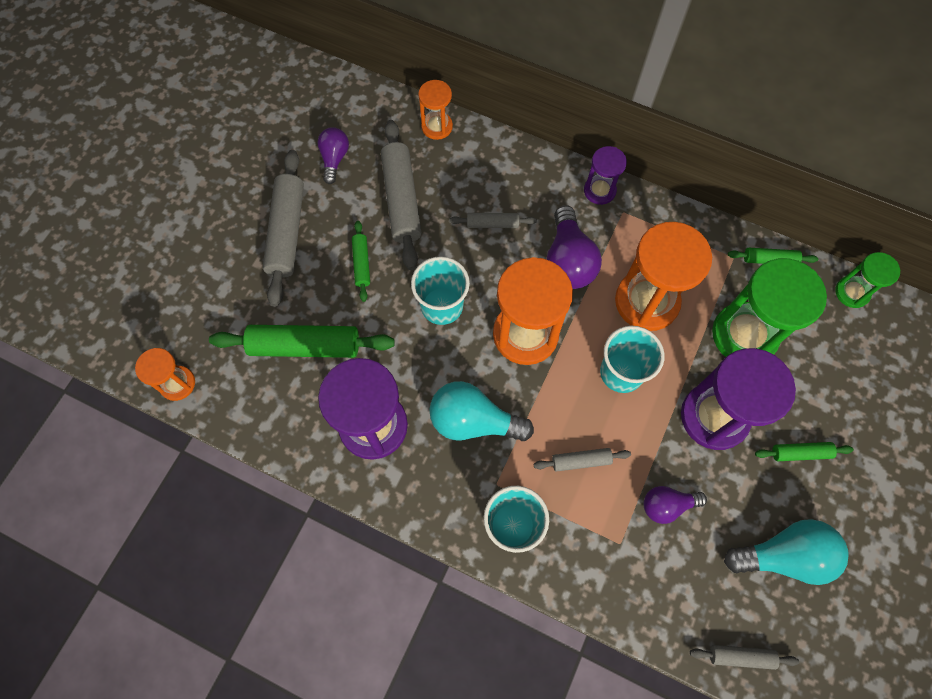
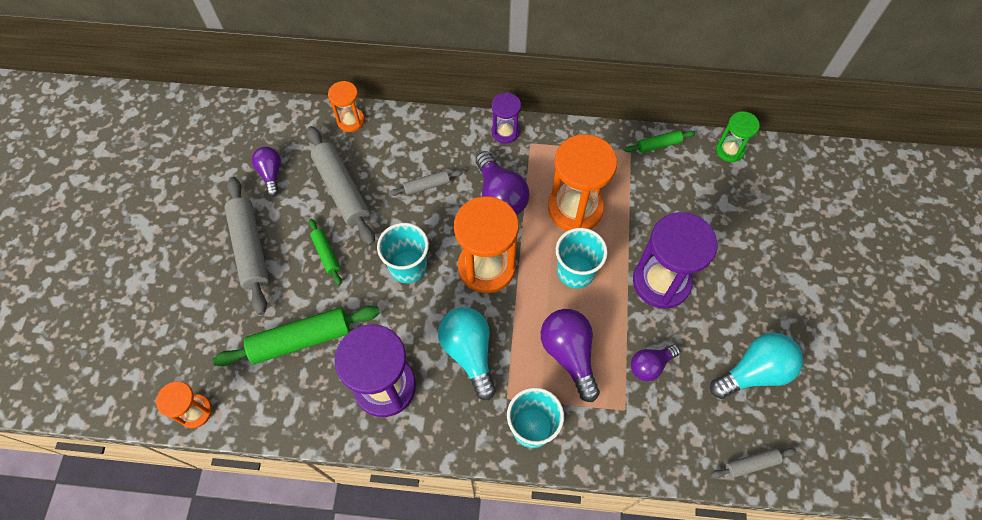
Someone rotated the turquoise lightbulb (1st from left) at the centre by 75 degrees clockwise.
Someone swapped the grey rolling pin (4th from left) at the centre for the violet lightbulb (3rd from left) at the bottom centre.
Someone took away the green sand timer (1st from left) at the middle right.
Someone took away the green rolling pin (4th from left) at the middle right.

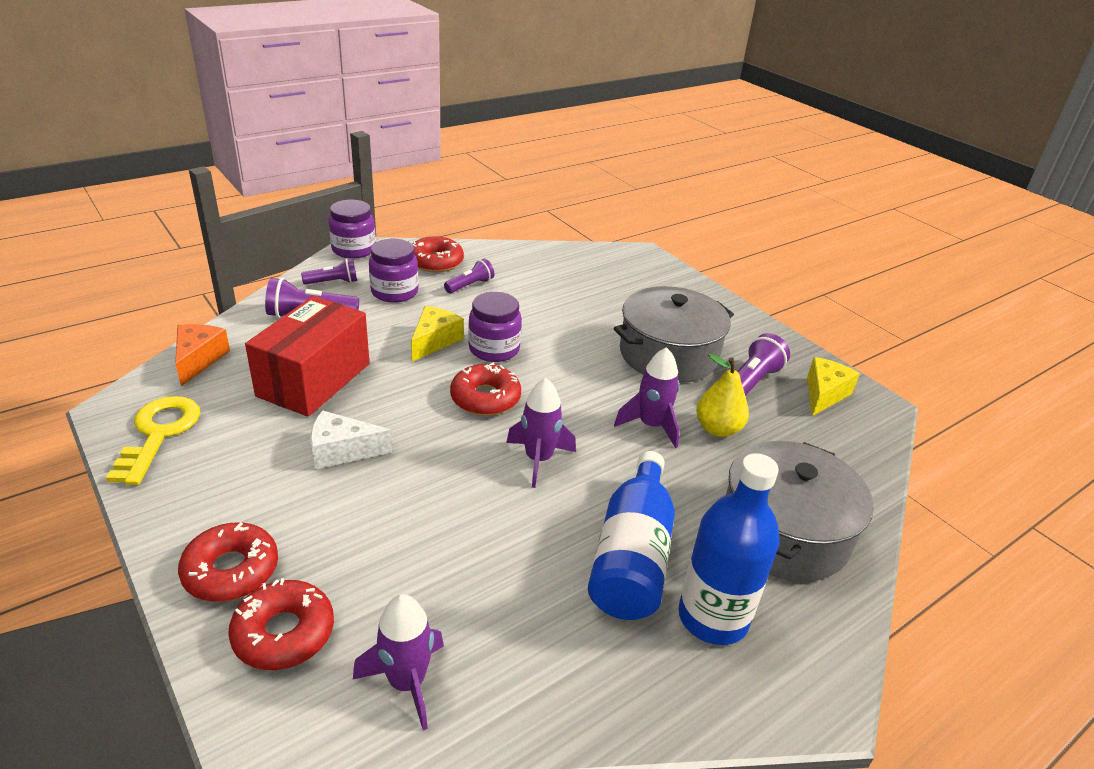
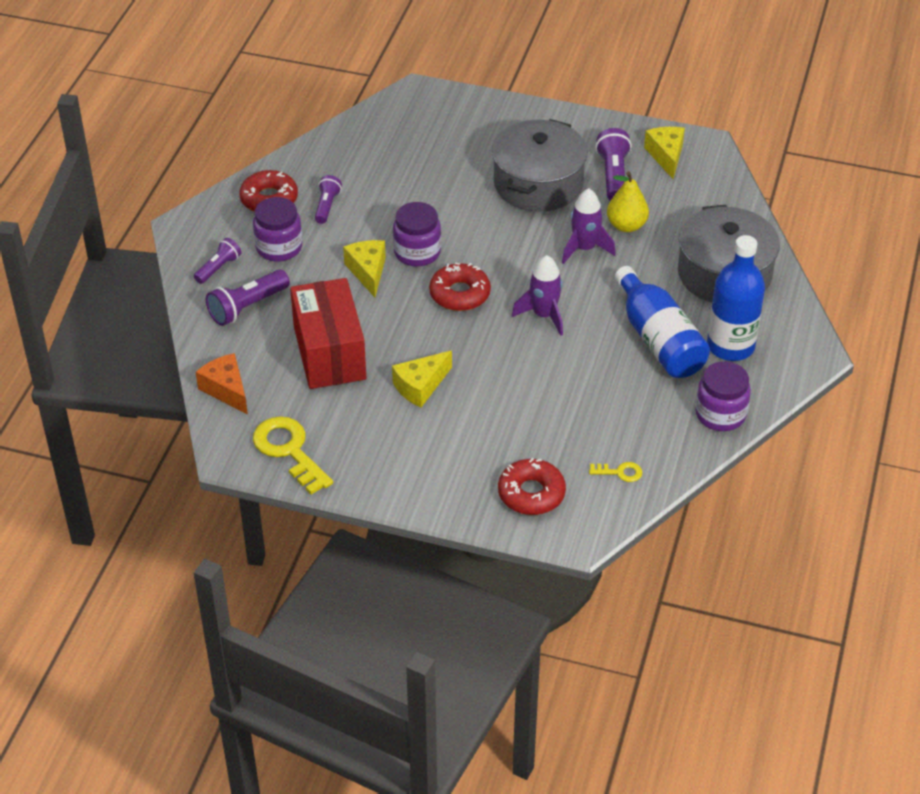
Someone took away the crimson glazed donut (1st from left) at the bottom left.
Someone repainted the pure white piece of cheese at the middle left, which became the bright yellow piece of cheese (2nd from left) at the centre.
Someone carried the violet jam jar (1st from left in the first image) from the top left to the middle right.
Someone swapped the violet spaceship (1st from left) at the bottom centre for the bright yellow door key (2nd from left) at the middle right.

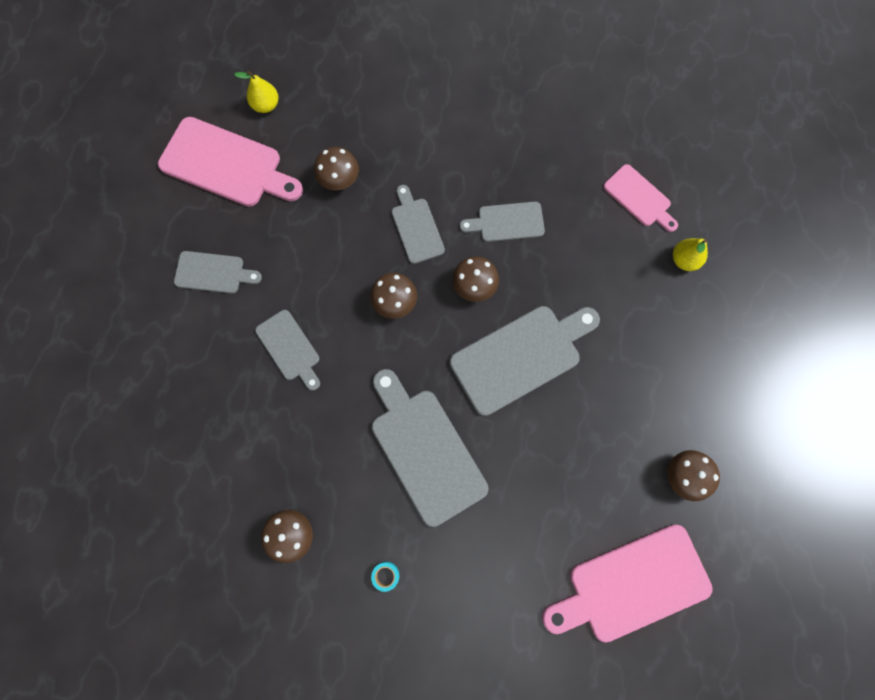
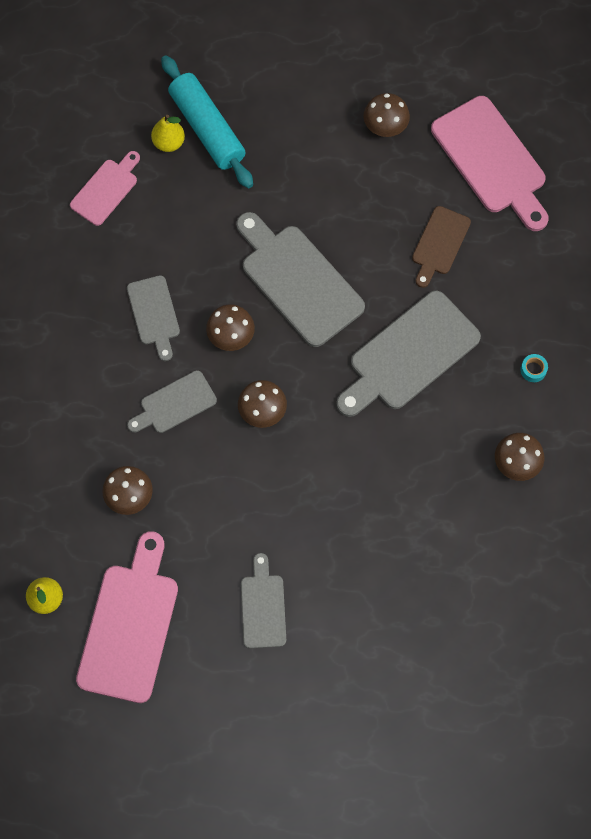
Someone took away the grey chopping board (2nd from left) at the middle left.
Someone put down the turquoise rolling pin at the top centre.
Someone put down the russet chopping board at the top right.

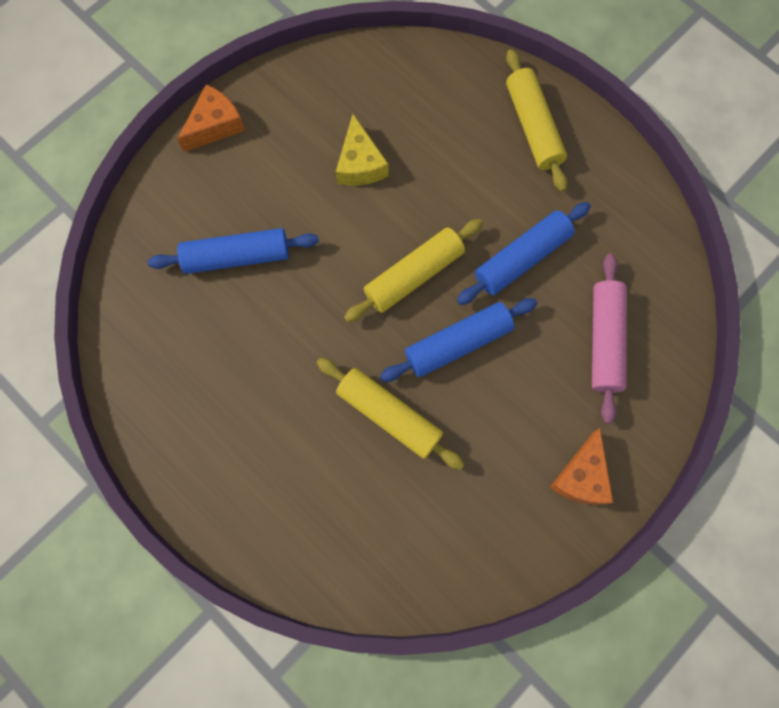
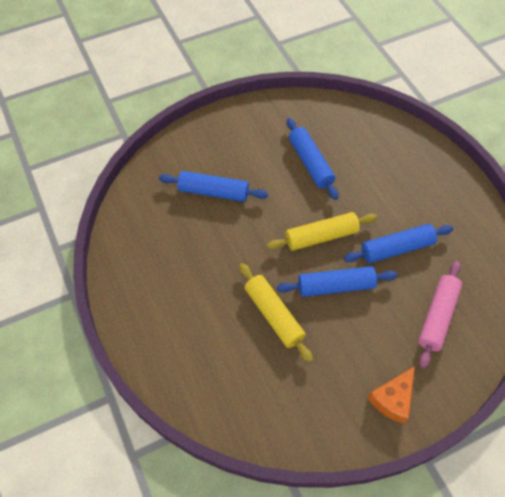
Someone took away the bright orange piece of cheese (1st from left) at the top left.
Someone swapped the bright yellow piece of cheese at the top centre for the cobalt rolling pin (2nd from left) at the top centre.
Someone took away the bright yellow rolling pin (3rd from left) at the top right.

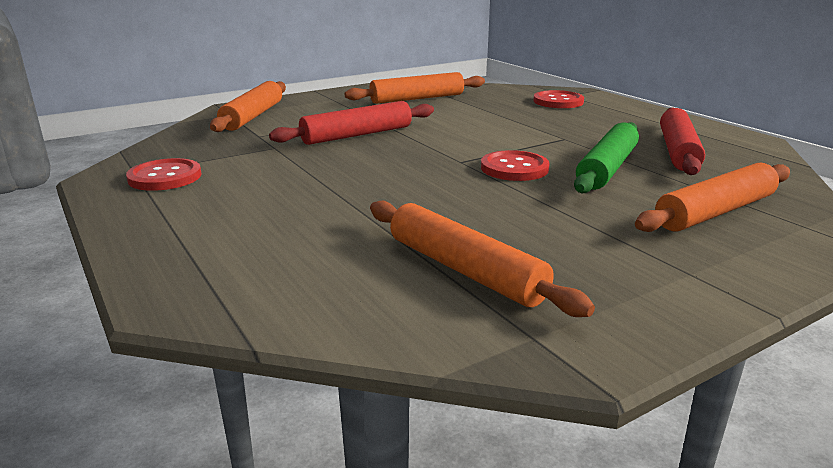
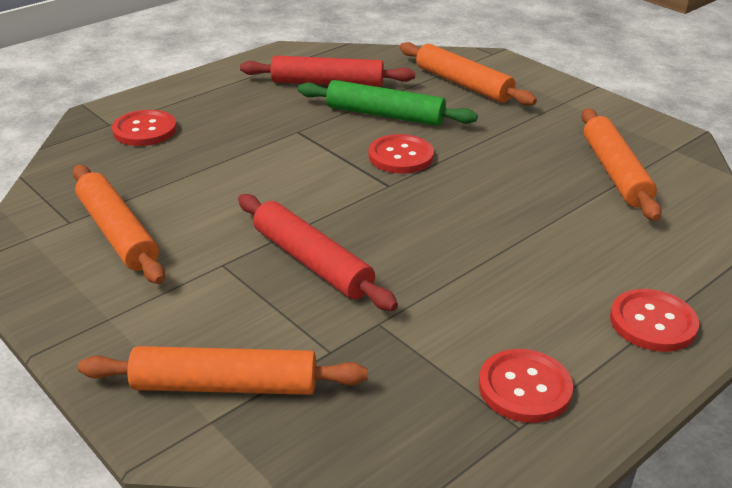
Someone rotated the bright orange rolling pin (3rd from left in the first image) at the centre by 45 degrees counterclockwise.
Someone put down the crimson button (4th from left) at the middle right.

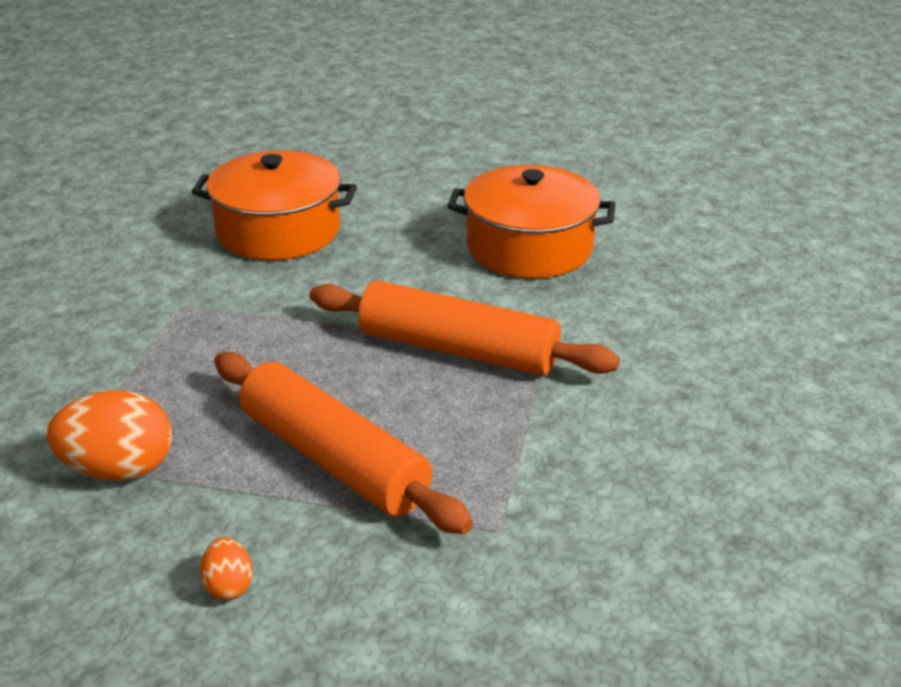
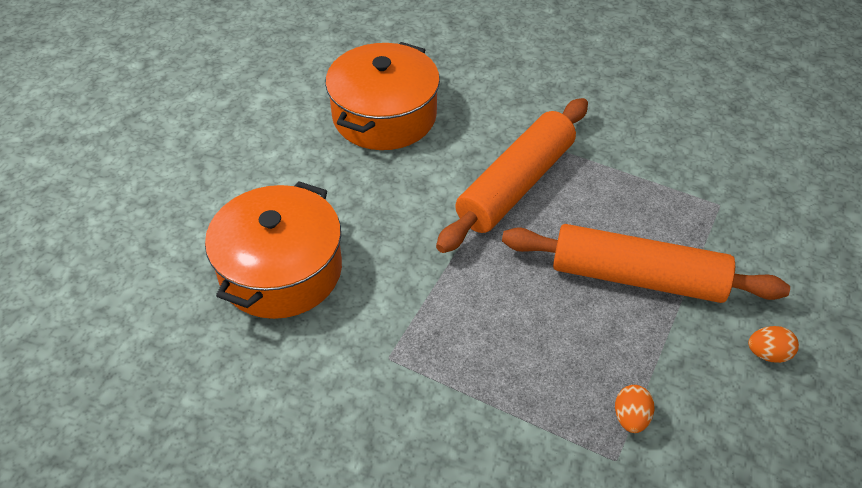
Someone scaled the bright orange egg (1st from left) at the middle left by 0.51.
Someone rotated the bright orange rolling pin (1st from left in the first image) at the centre by 45 degrees clockwise.

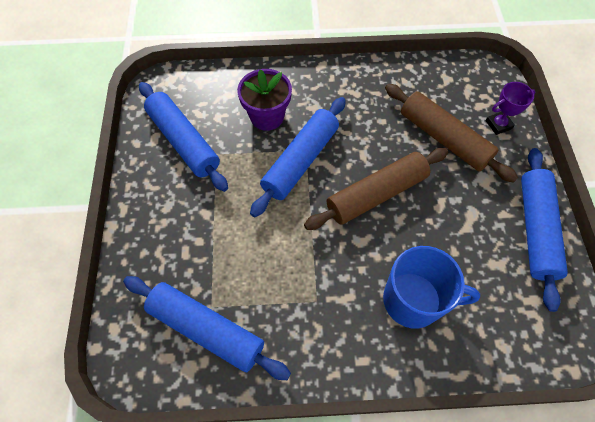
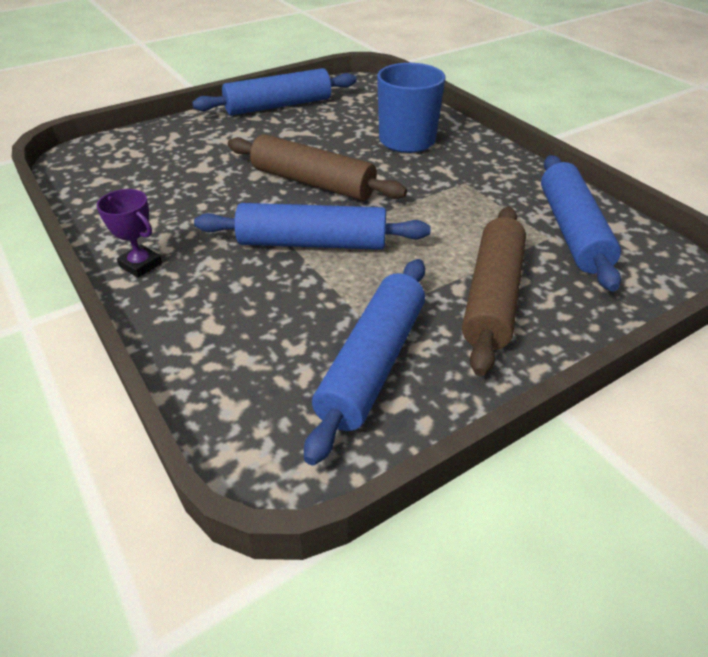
Someone took away the violet flower pot at the top centre.
Someone carried the russet rolling pin (2nd from left) from the top right to the middle right.
Someone carried the violet award cup from the top right to the middle left.

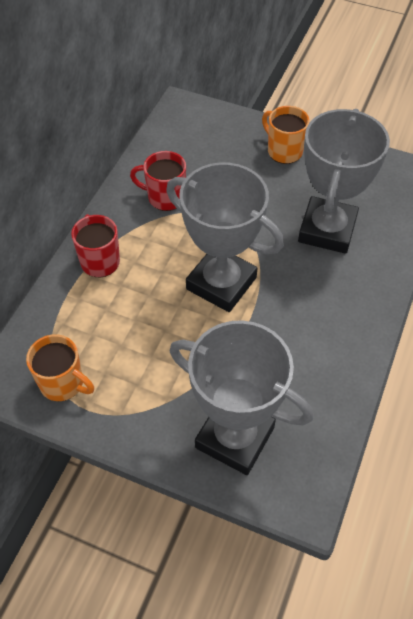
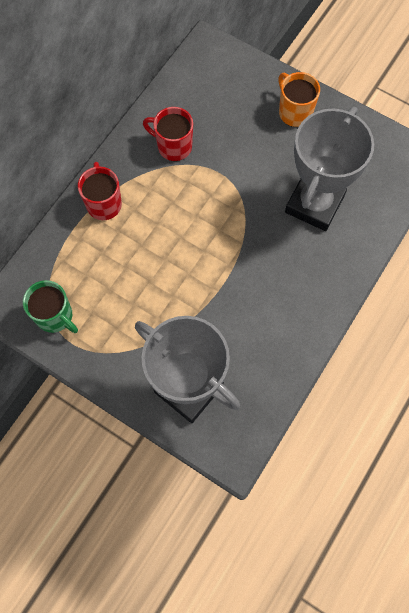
Someone repainted the bright orange mug (1st from left) at the middle left, which became the green mug at the middle left.
Someone took away the grey award cup (1st from left) at the centre.

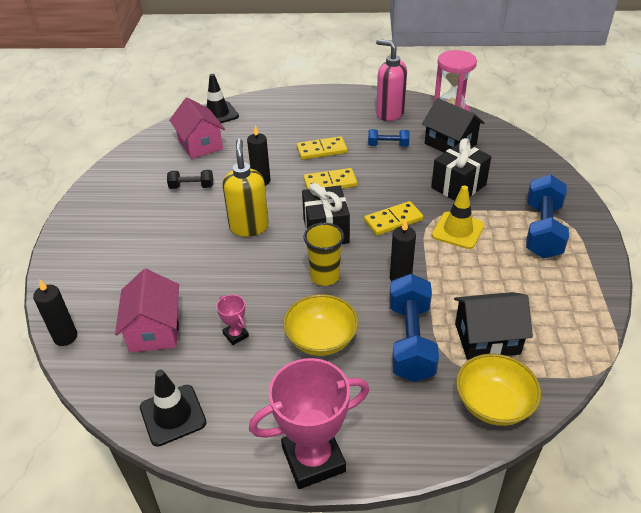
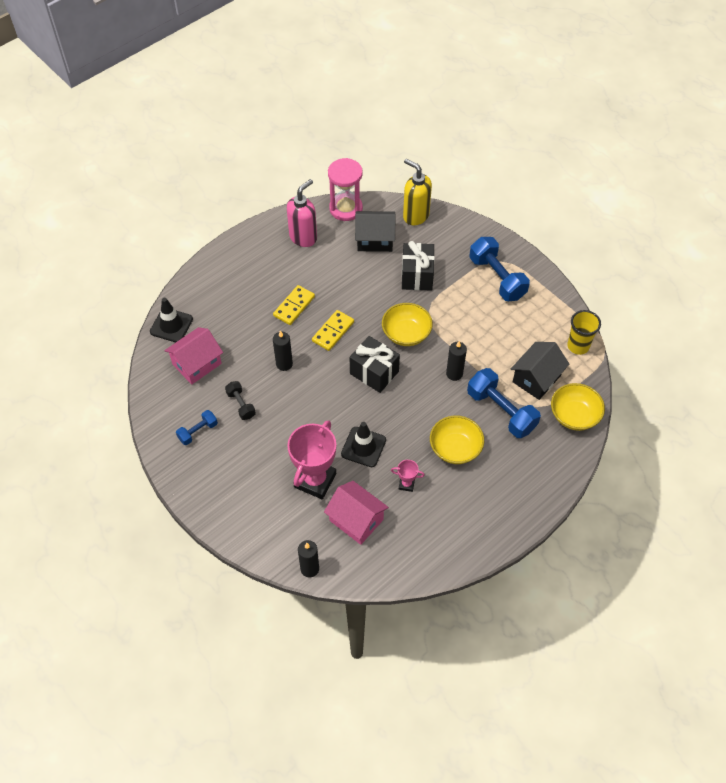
Someone carried the jet-black road cone (1st from left in the first image) from the bottom left to the centre.
Someone rotated the jet-black hand weight at the middle left by 75 degrees counterclockwise.
Someone rotated the pink cottage (2nd from left in the first image) at the top left by 60 degrees counterclockwise.
Someone carried the bright yellow soap pump from the centre to the top centre.
Someone carried the pink award cup (2nd from left in the first image) from the bottom centre to the centre.
Someone carried the bright yellow beaker from the centre to the middle right.
Someone swapped the bright yellow domino (3rd from left) at the centre for the bright yellow serving bowl (1st from left) at the centre.
Someone carried the cobalt hand weight (1st from left) from the top centre to the middle left.
Someone rotated the pink soap pump at the top centre by 135 degrees clockwise.
Someone took away the bright yellow road cone at the middle right.

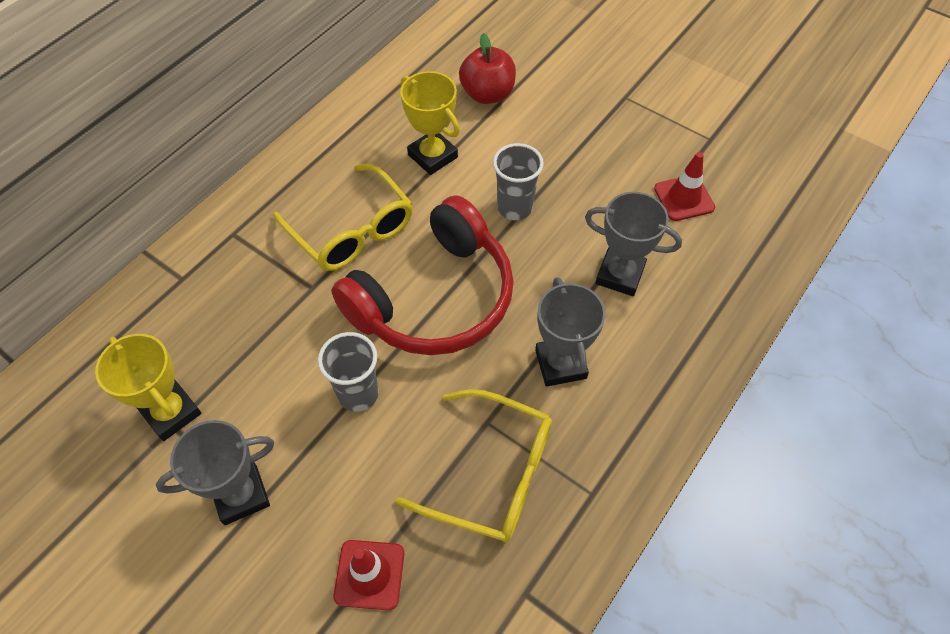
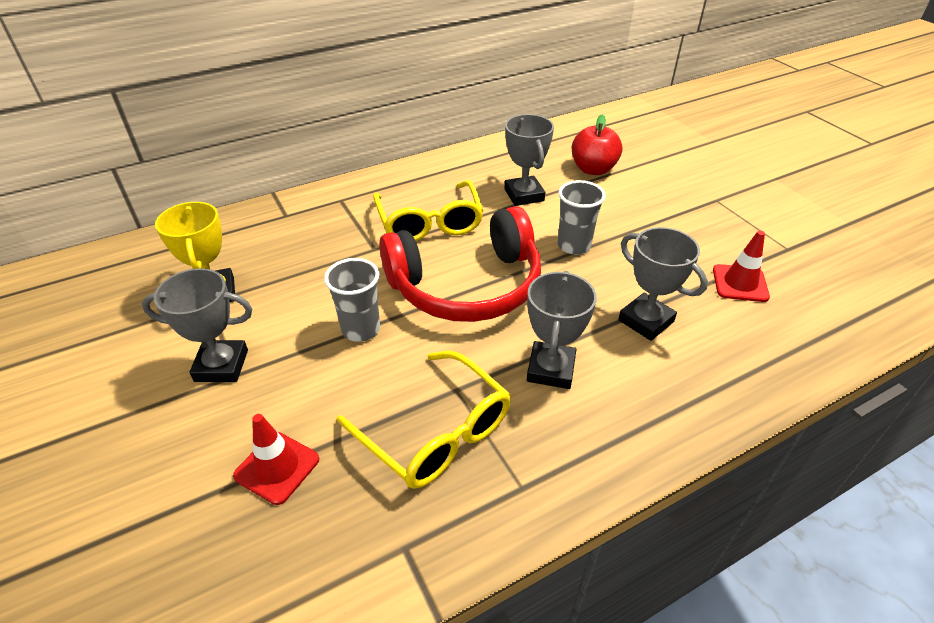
Someone repainted the bright yellow award cup (2nd from left) at the top centre, which became the grey award cup (2nd from left) at the top centre.

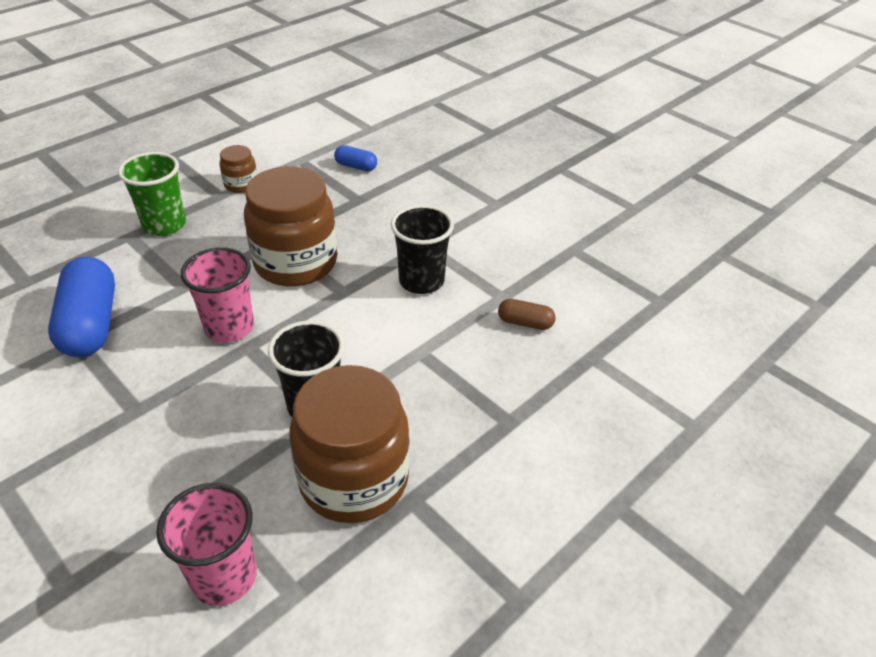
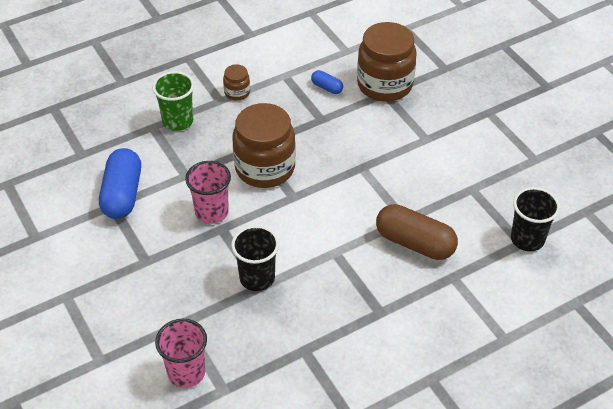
Someone carried the russet jam jar (3rd from left) from the bottom centre to the top centre.
Someone carried the jet-black beaker (2nd from left) from the centre to the middle right.
Someone scaled the russet pill at the centre by 2.07.

